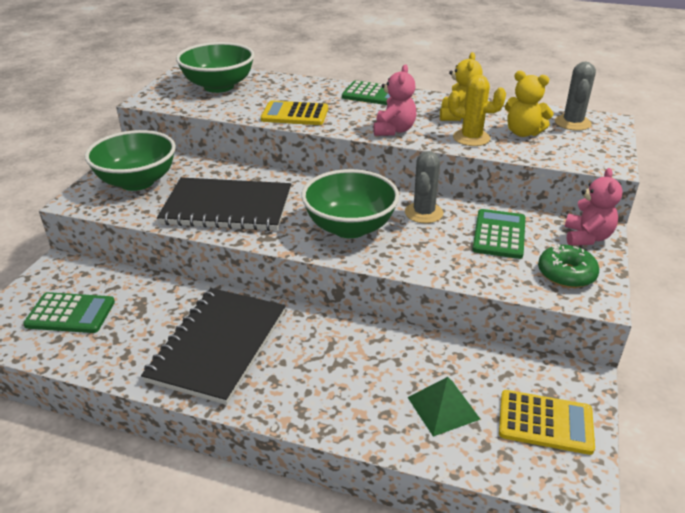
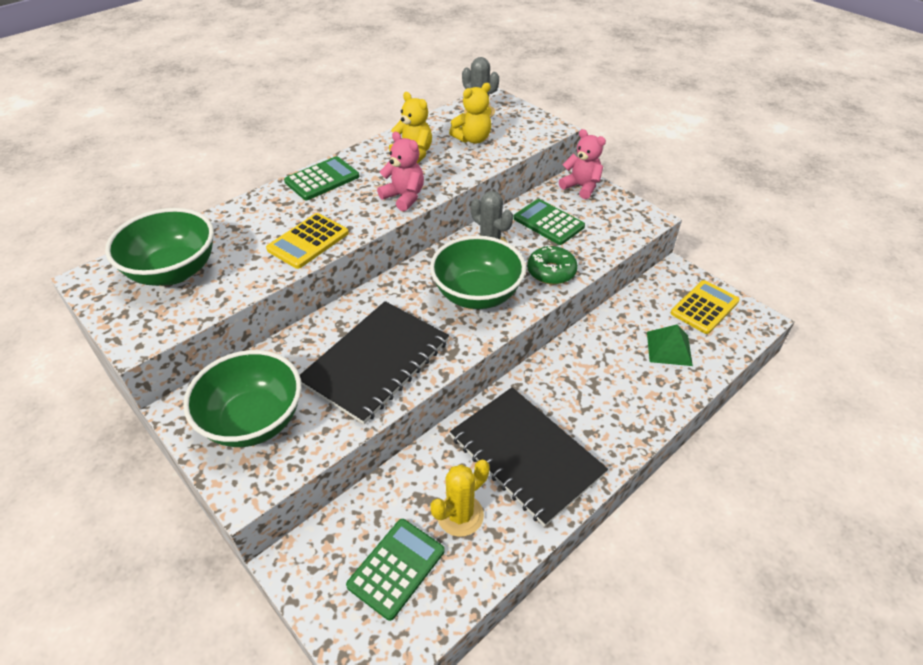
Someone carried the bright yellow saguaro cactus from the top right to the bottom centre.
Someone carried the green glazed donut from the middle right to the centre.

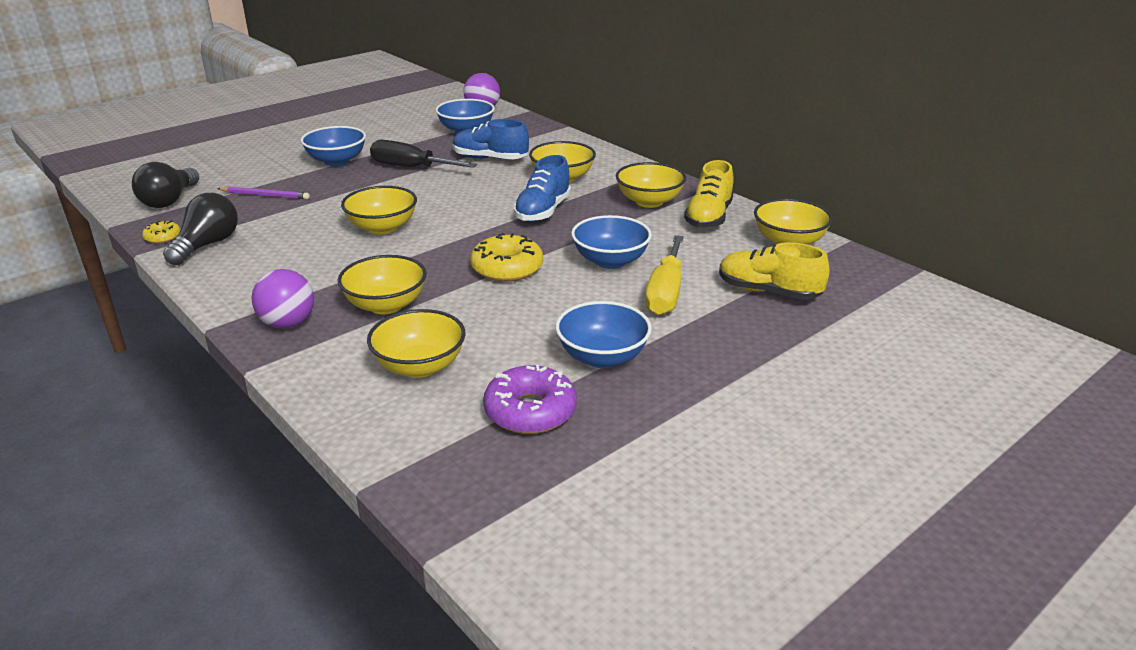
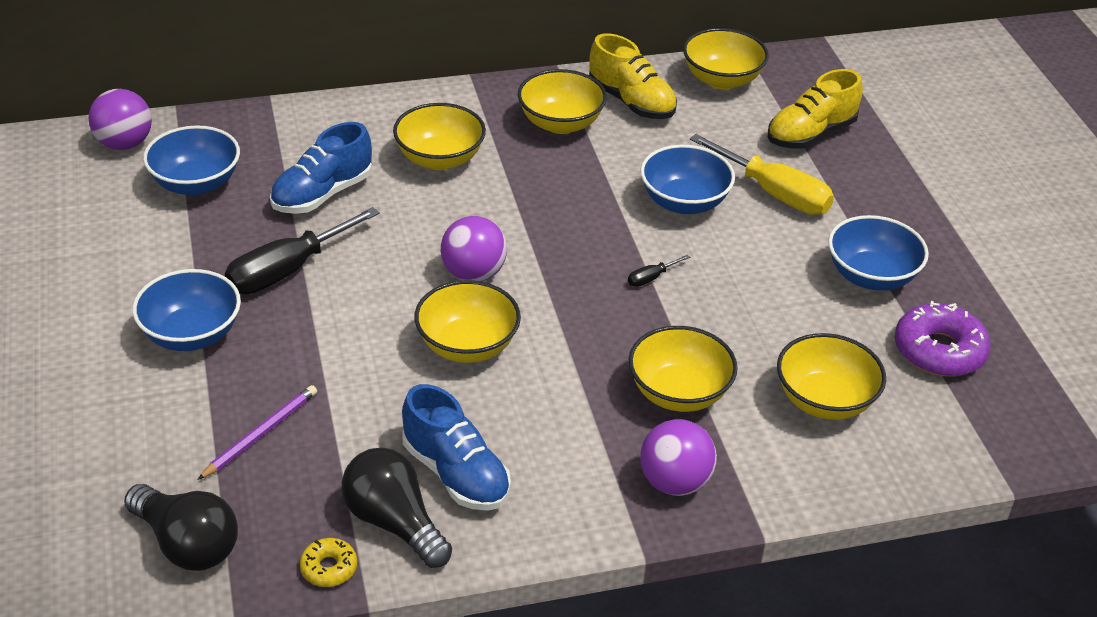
Someone swapped the bright yellow glazed donut (2nd from left) at the centre for the jet-black flat screwdriver (2nd from left) at the centre.
Someone carried the cobalt sneaker (2nd from left) from the top centre to the bottom centre.
Someone put down the violet ball (2nd from left) at the centre.

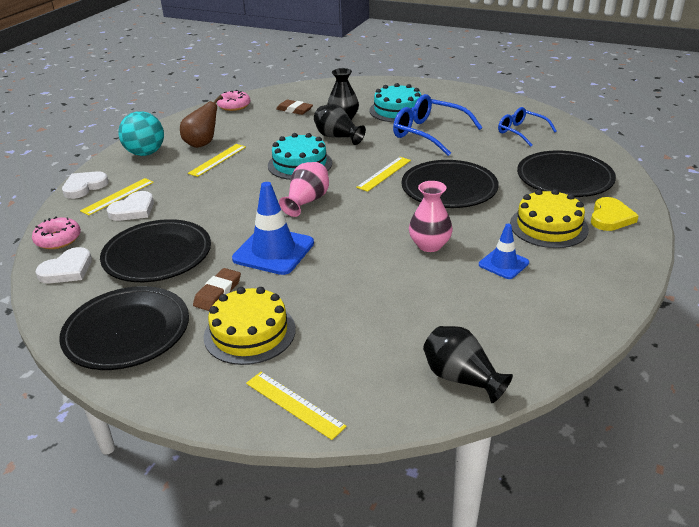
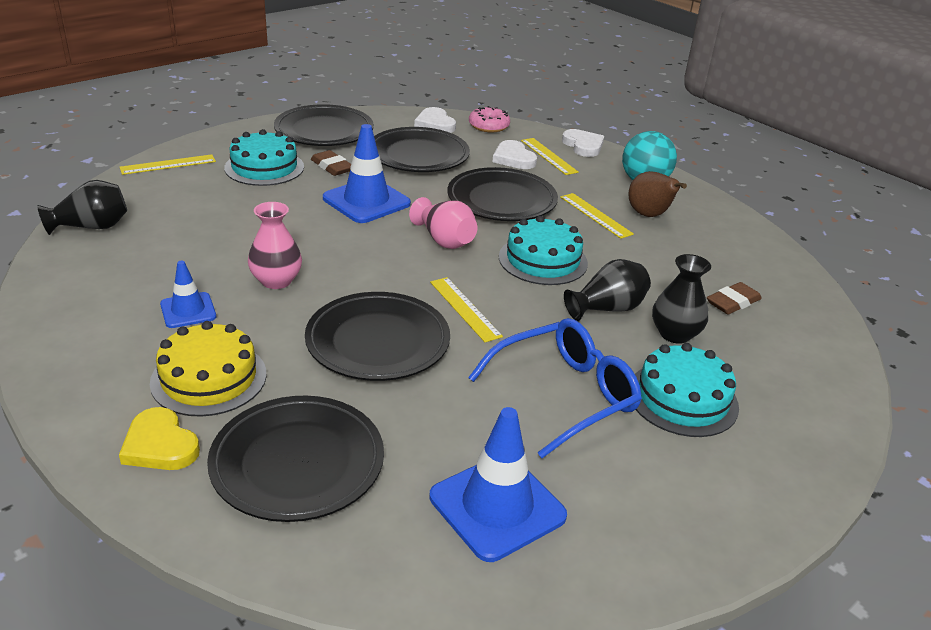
Someone repainted the bright yellow gateau (1st from left) at the centre, which became the turquoise gateau (1st from left) at the top left.
Someone took away the pink glazed donut (2nd from left) at the top centre.
Someone swapped the cobalt eyeglasses (2nd from left) at the top right for the cobalt road cone (3rd from left) at the bottom centre.
Someone put down the jet-black dinner plate (5th from left) at the top centre.

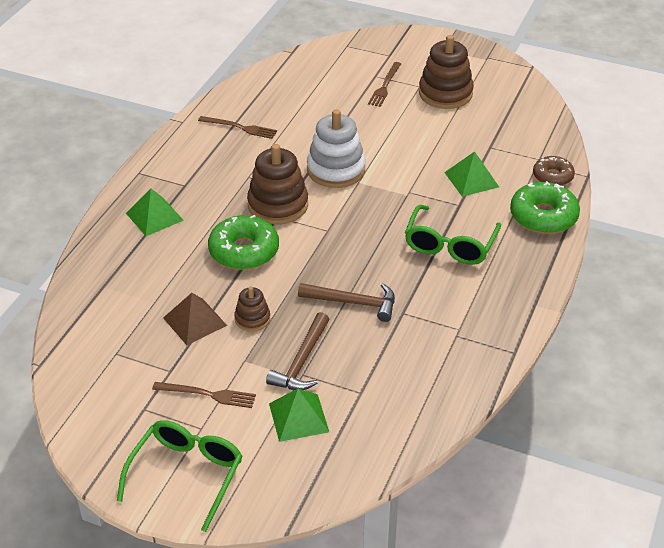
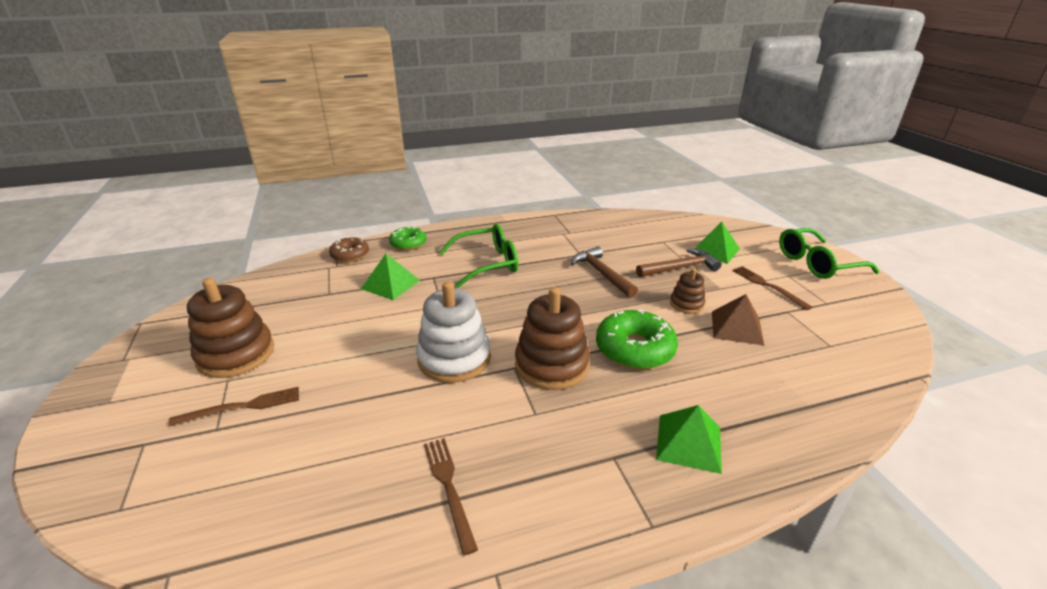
Someone scaled the green glazed donut (2nd from left in the first image) at the middle right by 0.62.

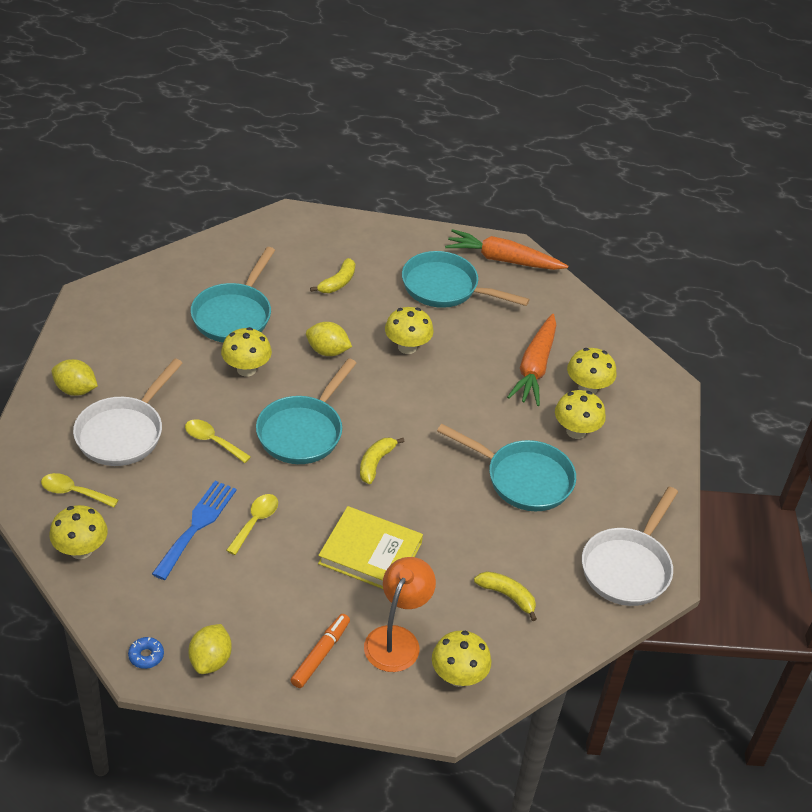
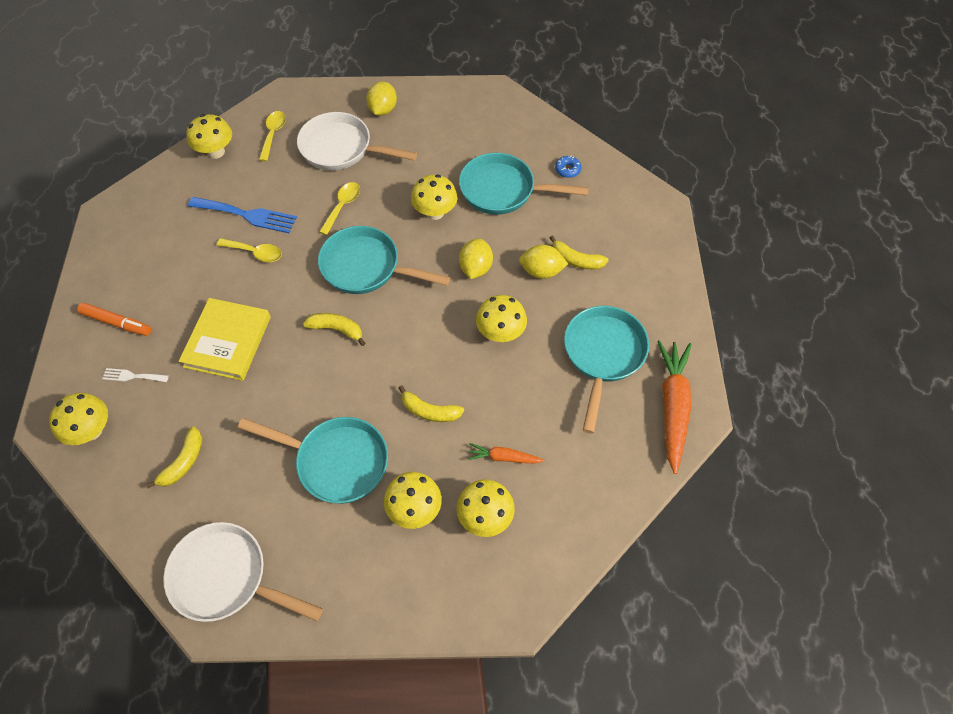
Someone carried the cobalt glazed donut from the bottom left to the top centre.
Someone carried the bright yellow lemon (2nd from left in the first image) from the bottom left to the centre.
Someone swapped the bright orange reading lamp at the bottom centre for the pure white table fork at the middle left.
Someone rotated the turquoise skillet (4th from left in the first image) at the centre by 90 degrees counterclockwise.
Someone scaled the bright orange root vegetable (2nd from left in the first image) at the centre by 0.51.
Someone put down the bright yellow banana fruit (3rd from left) at the centre.

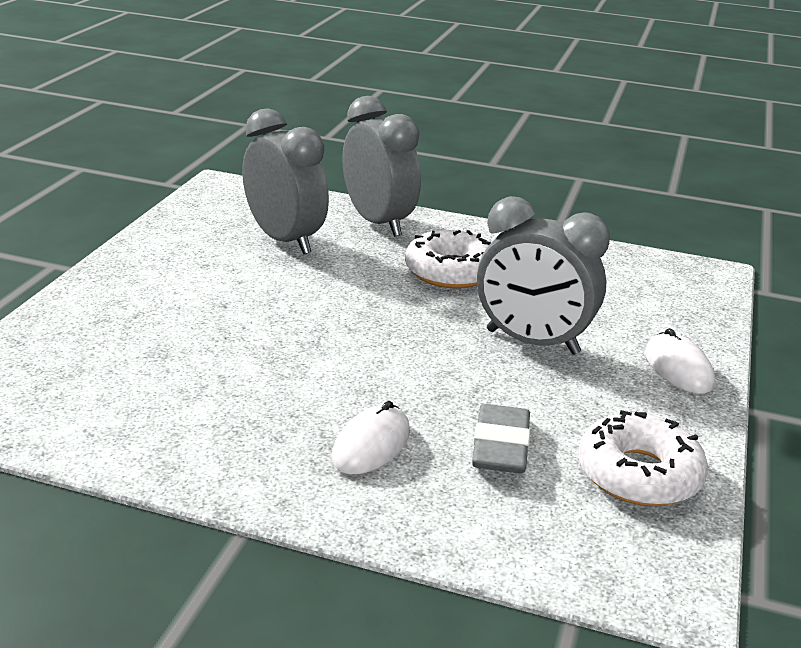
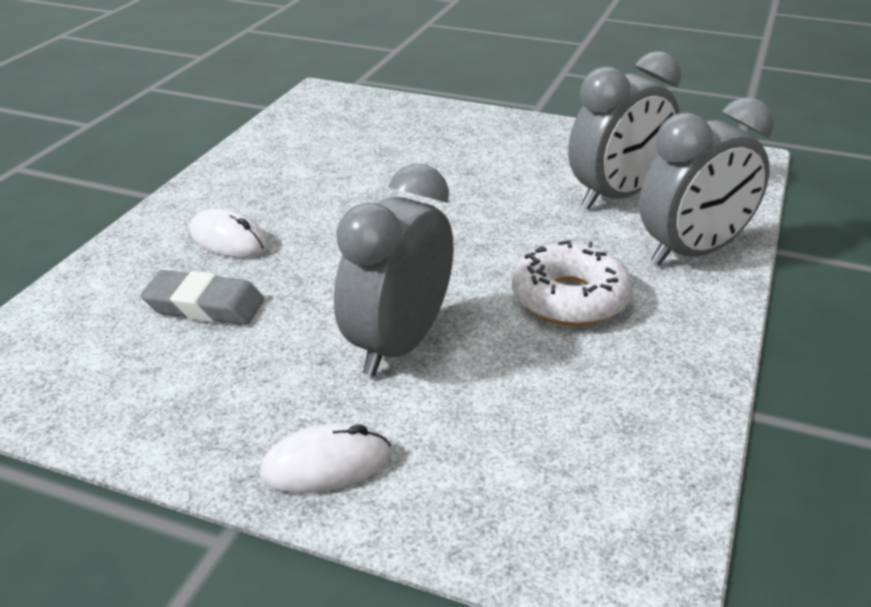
Someone took away the pure white glazed donut (2nd from left) at the bottom right.

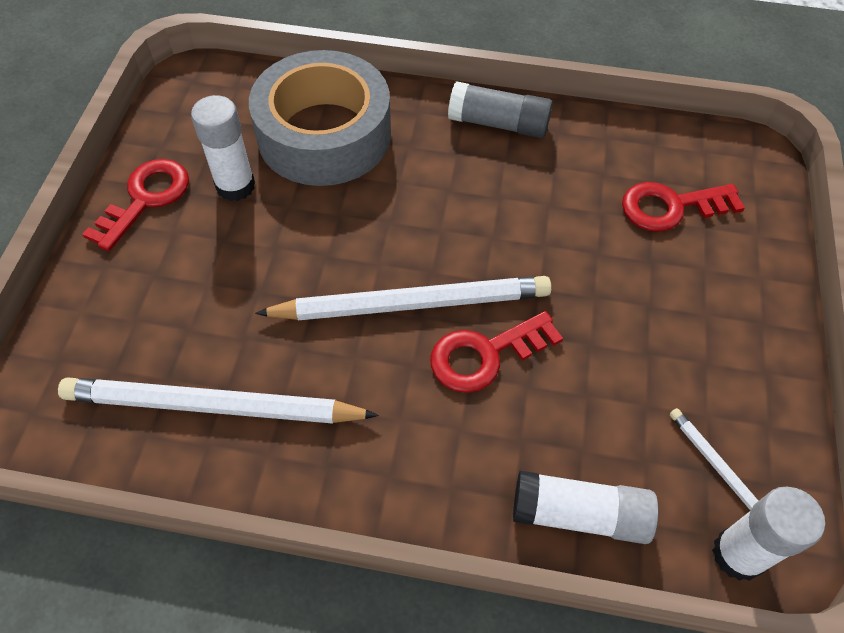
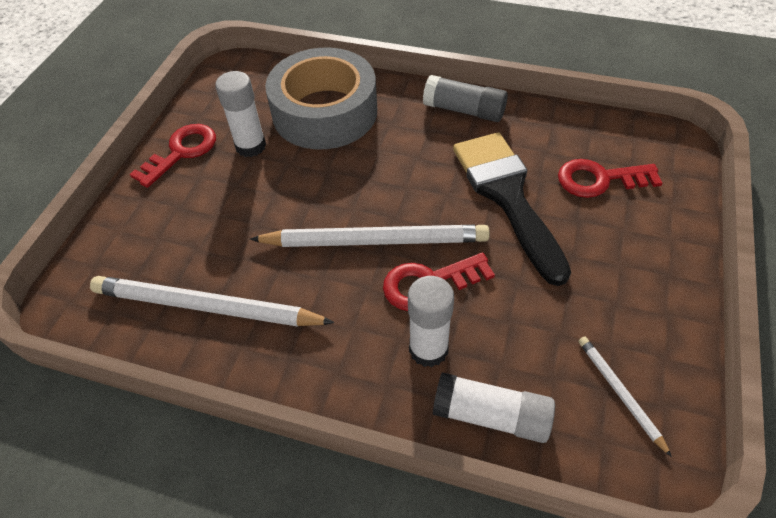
Someone carried the pure white glue stick (3rd from left in the first image) from the bottom right to the centre.
Someone put down the jet-black paintbrush at the centre.

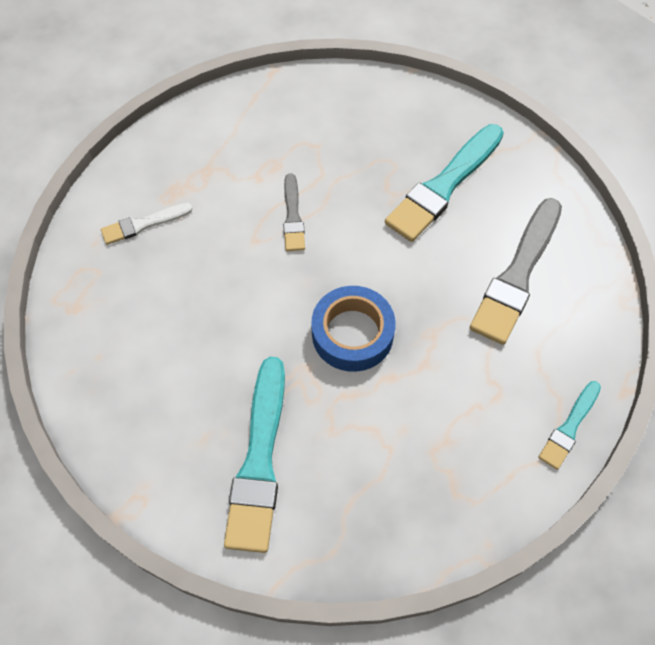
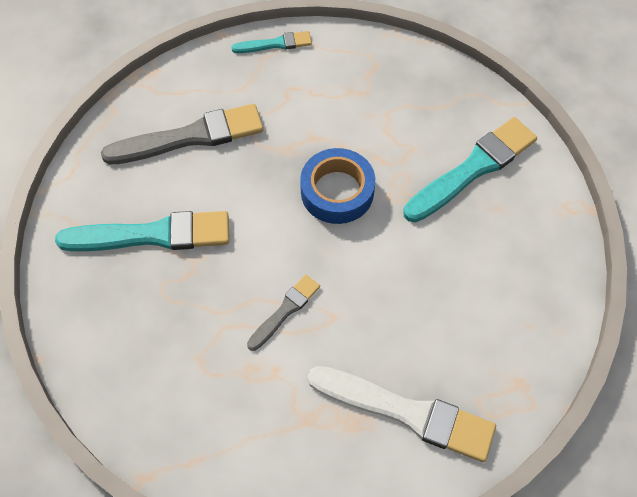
Someone scaled the pure white paintbrush at the middle left by 1.88.

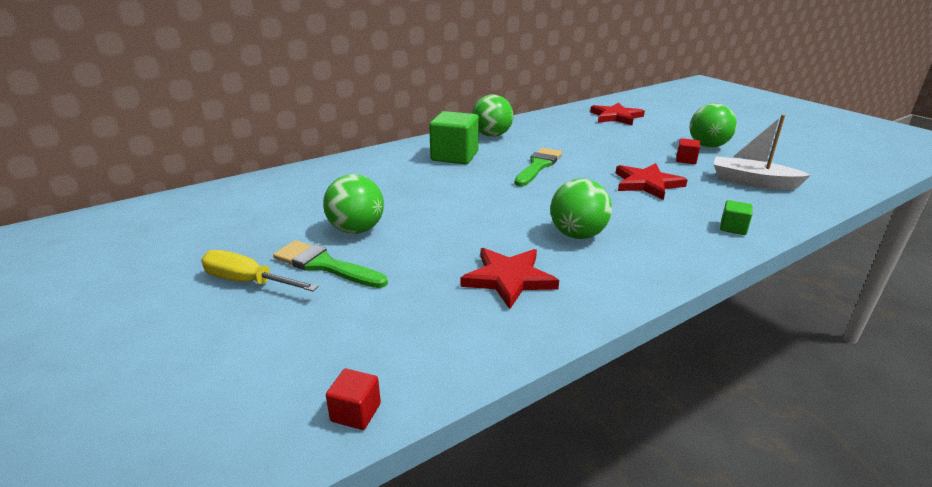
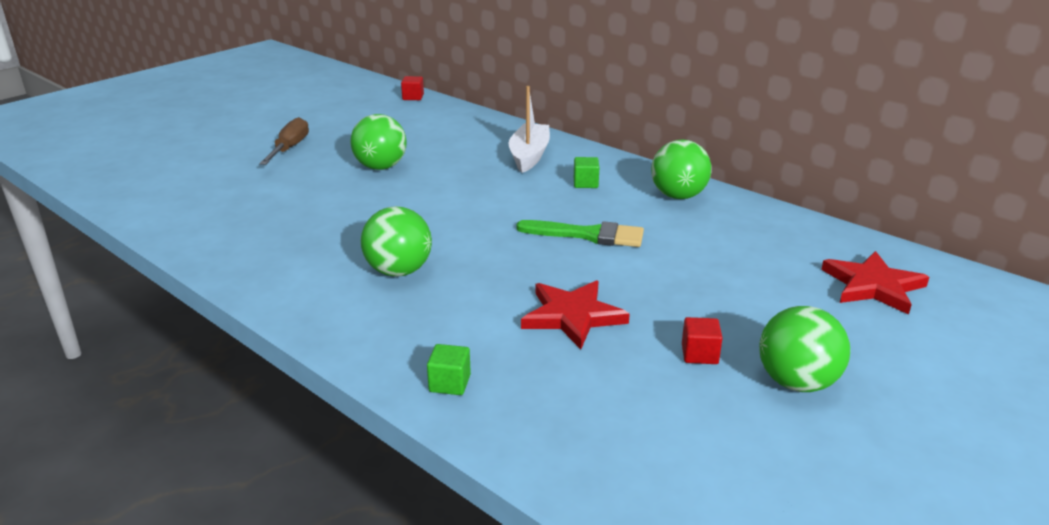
Someone repainted the bright yellow flat screwdriver at the middle left, which became the russet flat screwdriver at the top left.
Someone took away the green paintbrush (1st from left) at the centre.
Someone carried the crimson cube (1st from left) from the bottom centre to the top centre.
Someone scaled the green cube (1st from left in the first image) at the top centre by 0.48.
Someone took away the crimson star shape (1st from left) at the centre.
Someone carried the pure white toy boat from the top right to the top centre.

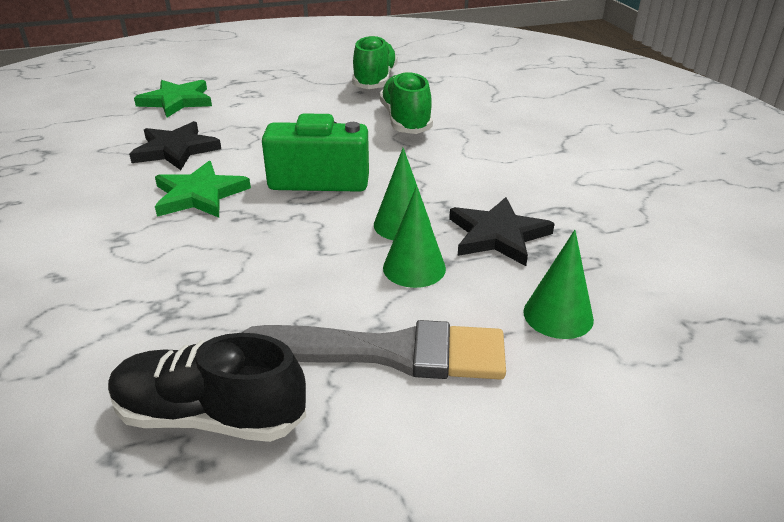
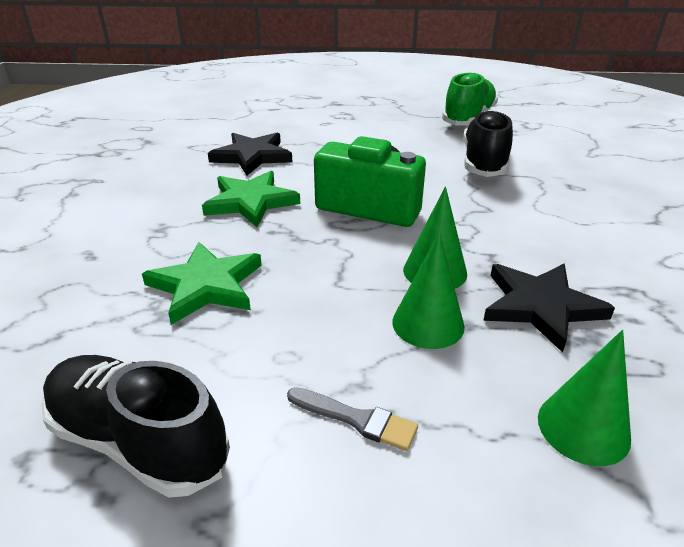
Someone carried the green star shape (1st from left) from the top left to the middle left.
Someone scaled the grey paintbrush at the bottom centre by 0.44.
Someone repainted the green sneaker (2nd from left) at the top centre, which became the jet-black sneaker (2nd from left) at the top right.

